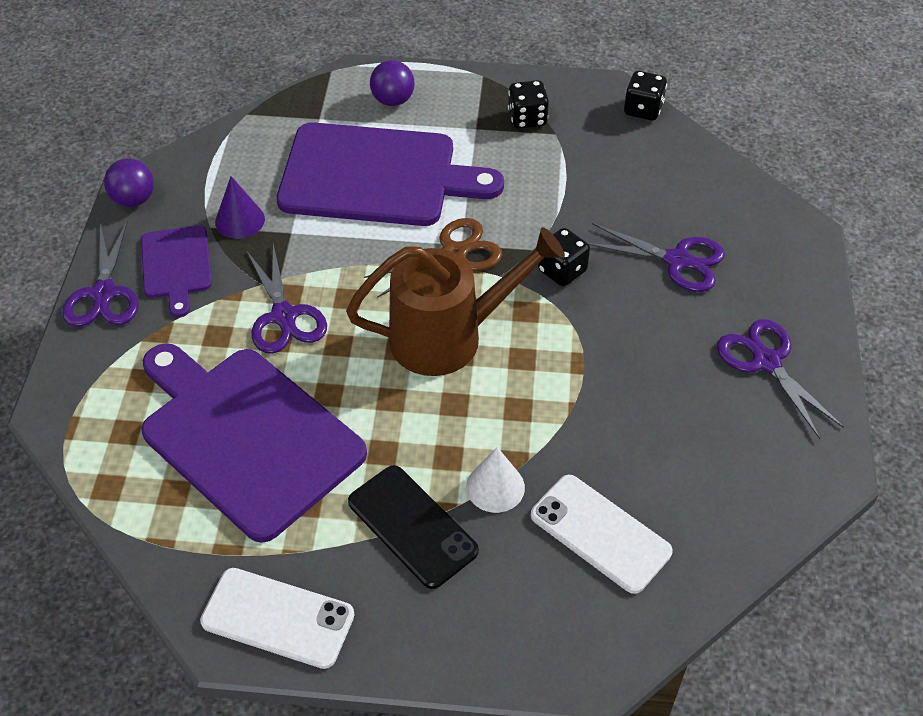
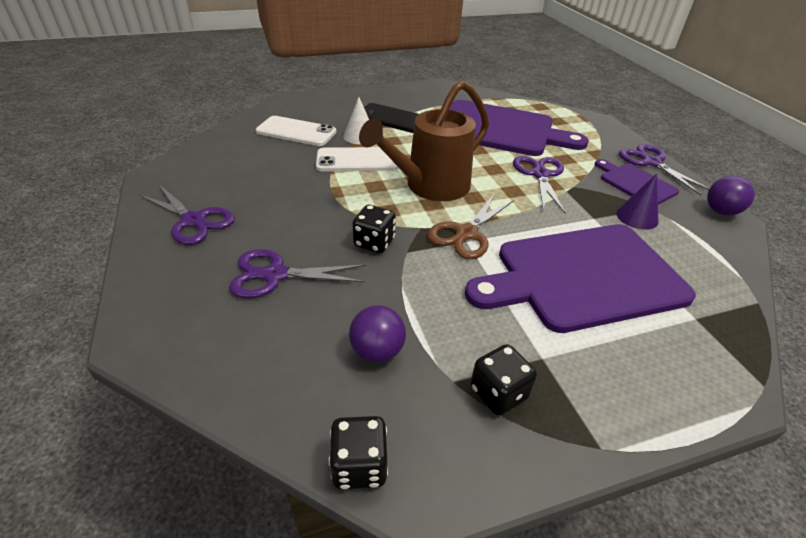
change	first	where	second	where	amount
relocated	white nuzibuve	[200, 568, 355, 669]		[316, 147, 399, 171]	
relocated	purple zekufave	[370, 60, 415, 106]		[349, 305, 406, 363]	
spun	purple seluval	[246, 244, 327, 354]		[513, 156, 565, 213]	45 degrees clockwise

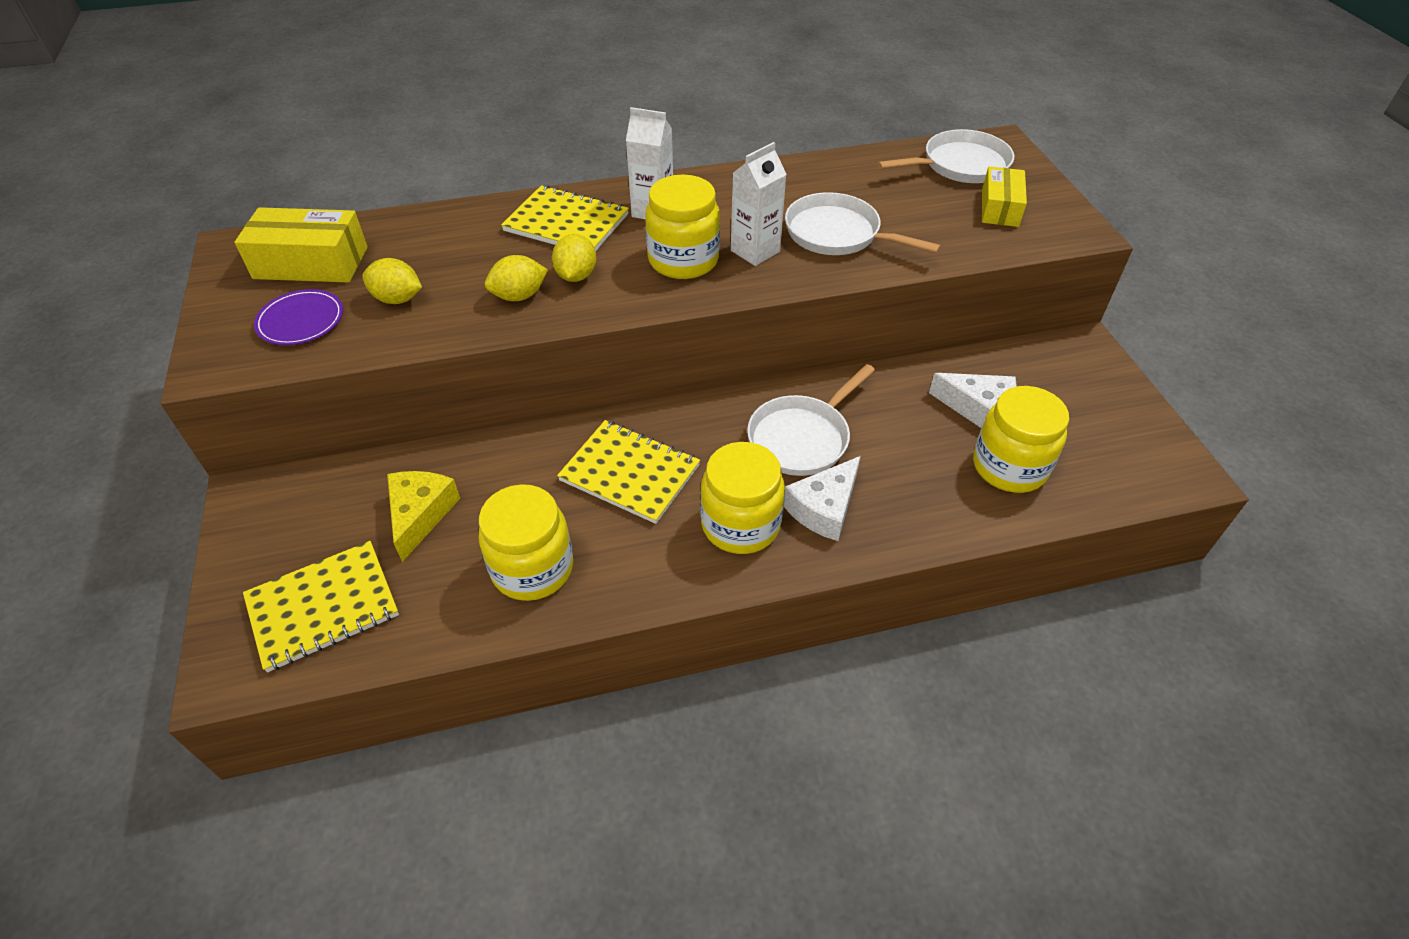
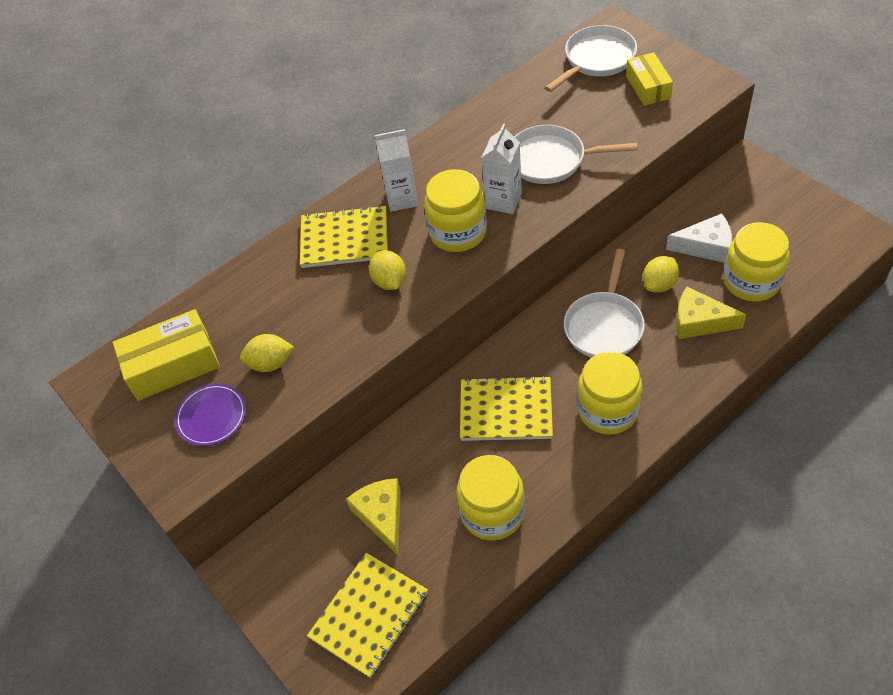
change	first	where	second	where	amount
relocated	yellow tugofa	[485, 255, 548, 301]		[643, 256, 679, 293]	
appeared			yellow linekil	[676, 286, 747, 339]	
missing	white linekil	[784, 456, 861, 541]			

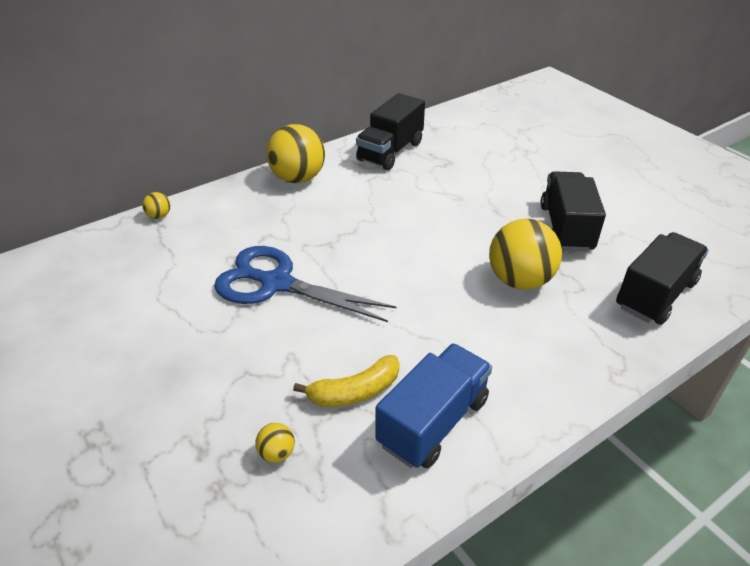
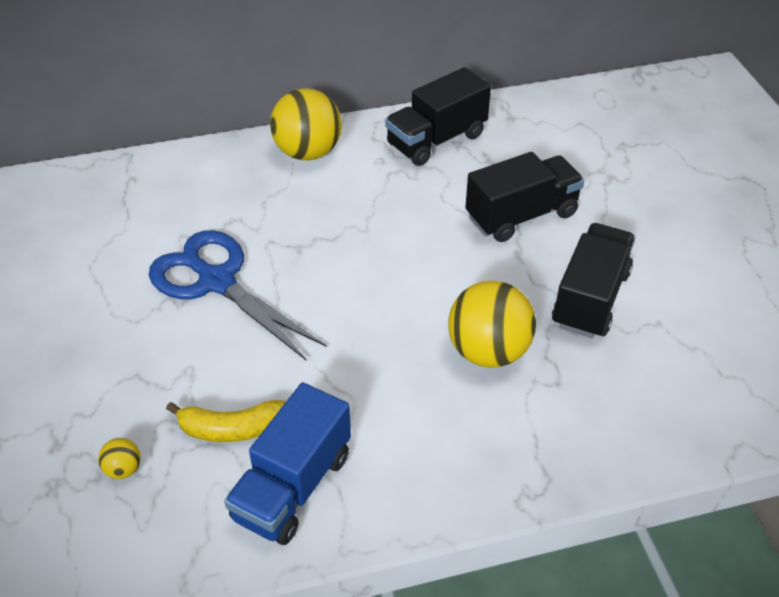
change	first	where	second	where	amount
spun	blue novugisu	[376, 343, 492, 468]		[224, 383, 351, 545]	150 degrees clockwise
relocated	black novugisu	[616, 232, 709, 325]		[465, 152, 584, 242]	
missing	yellow zekufave	[142, 192, 170, 219]			

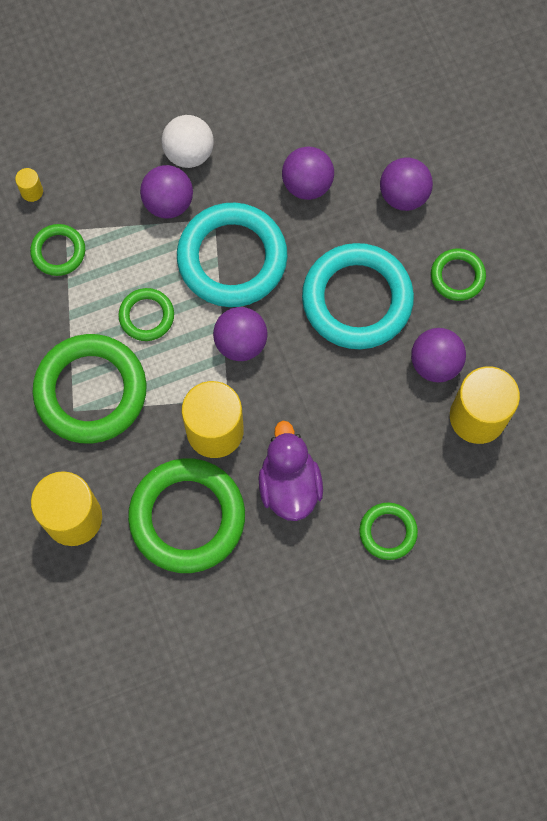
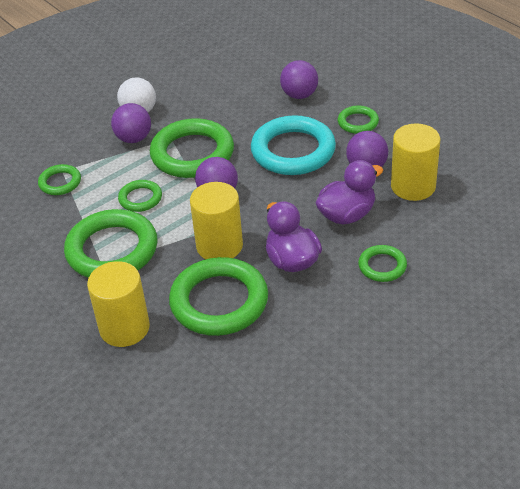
change	first	where	second	where	amount
colour	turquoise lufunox	[177, 203, 287, 307]	green lufunox	[150, 118, 234, 178]	
appeared			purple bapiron	[316, 160, 383, 225]	
missing	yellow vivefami	[15, 168, 43, 202]			
missing	purple zekufave	[282, 146, 334, 200]			

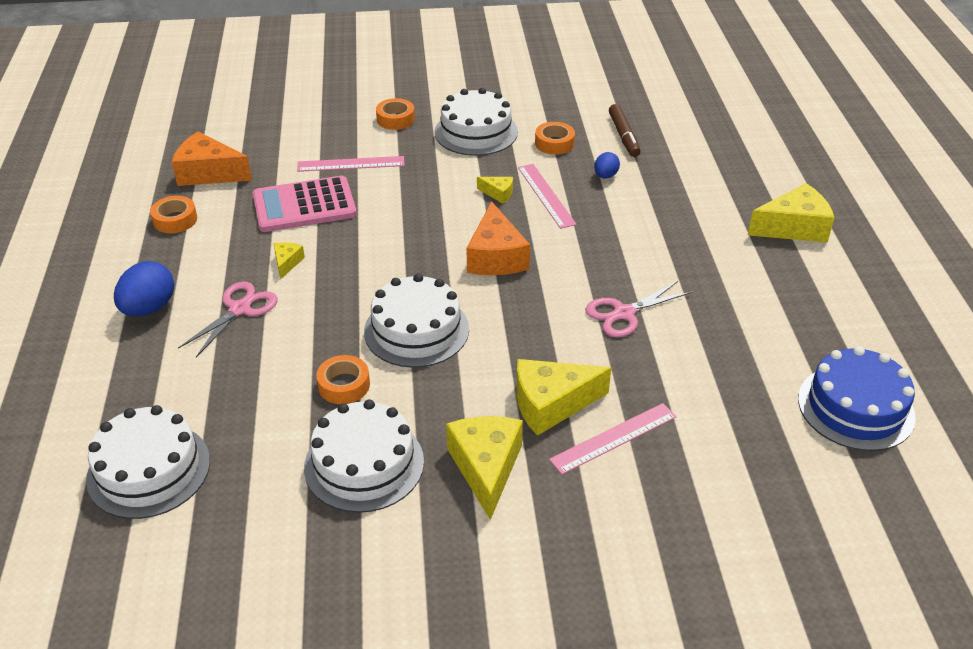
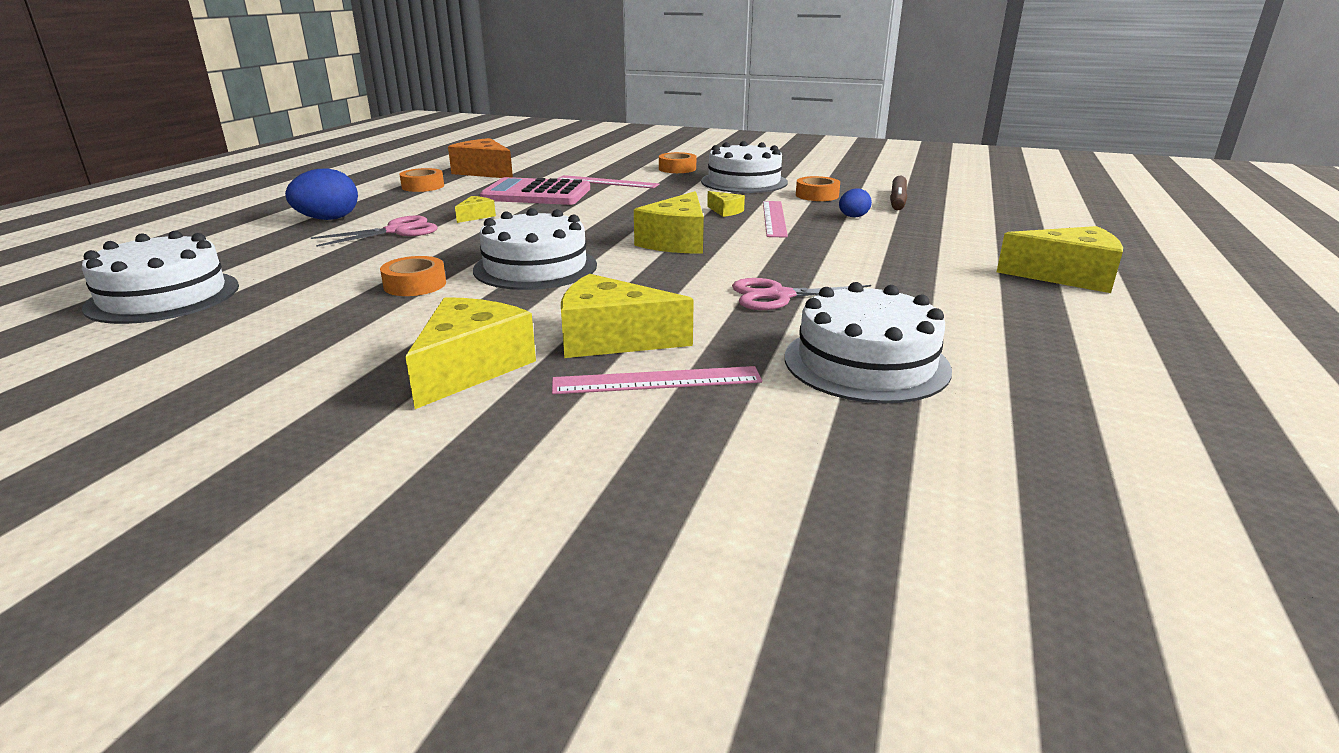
change	first	where	second	where	amount
colour	orange linekil	[467, 201, 530, 275]	yellow linekil	[634, 191, 704, 254]	
relocated	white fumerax	[304, 400, 424, 513]		[785, 282, 952, 403]	
missing	blue fumerax	[798, 346, 916, 451]			

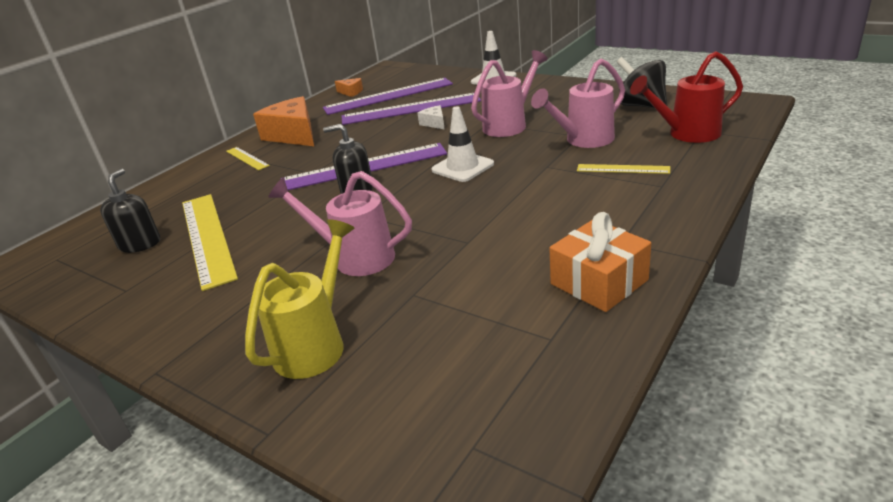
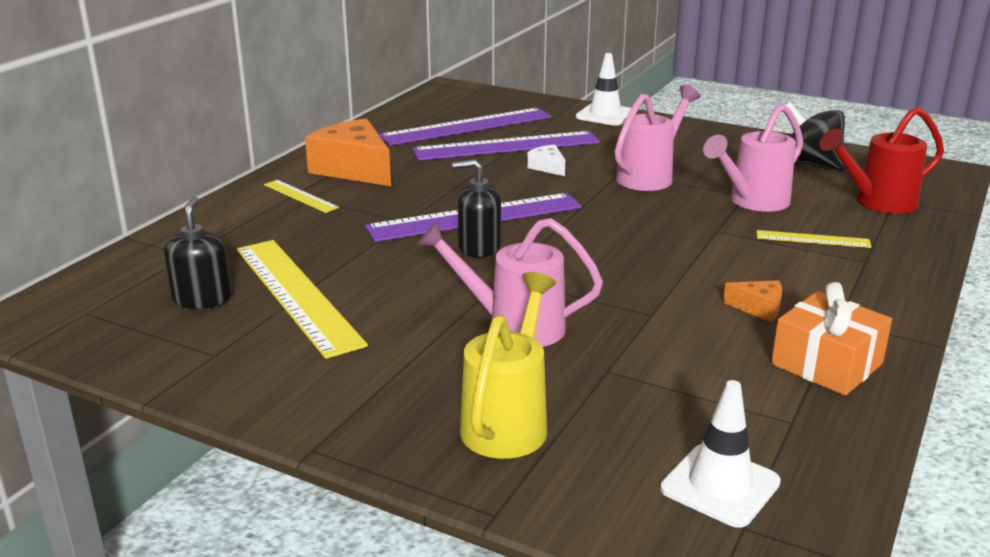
change	first	where	second	where	amount
relocated	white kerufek	[432, 107, 494, 182]		[660, 380, 781, 528]	
relocated	orange linekil	[335, 78, 363, 97]		[723, 280, 782, 322]	

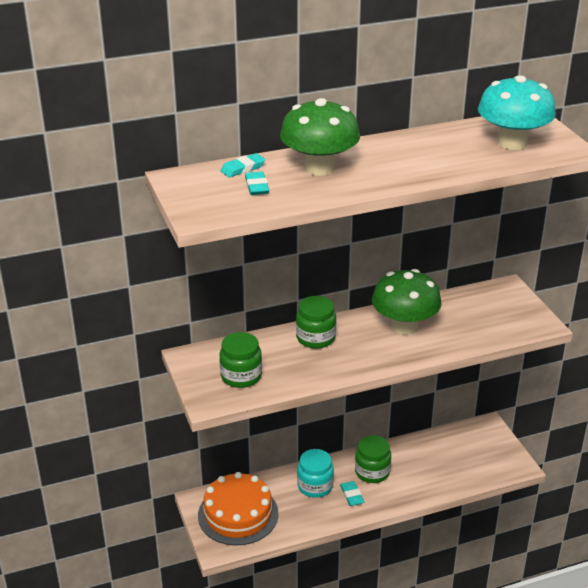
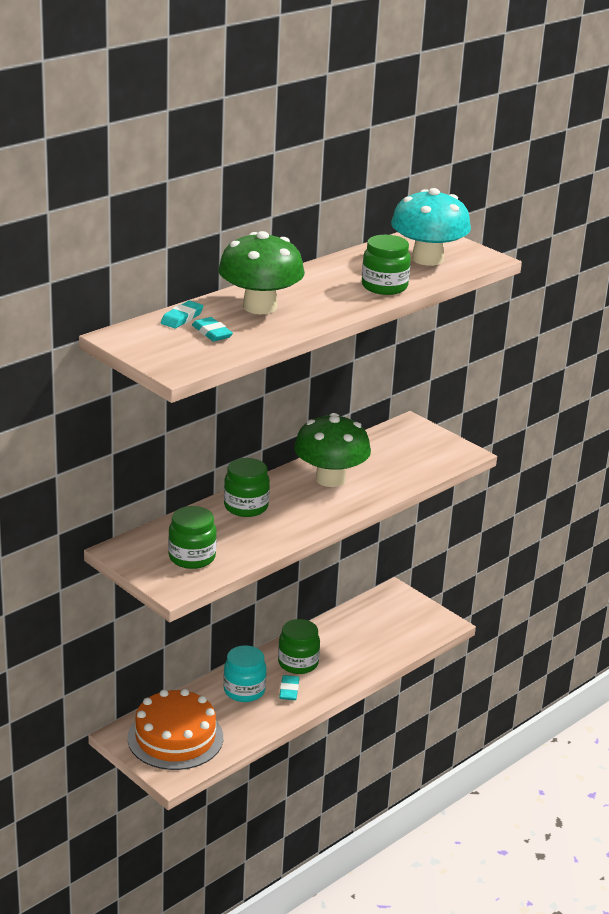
change	first	where	second	where	amount
spun	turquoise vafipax	[340, 481, 364, 506]		[279, 675, 299, 700]	45 degrees clockwise
appeared			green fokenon	[362, 235, 411, 295]	

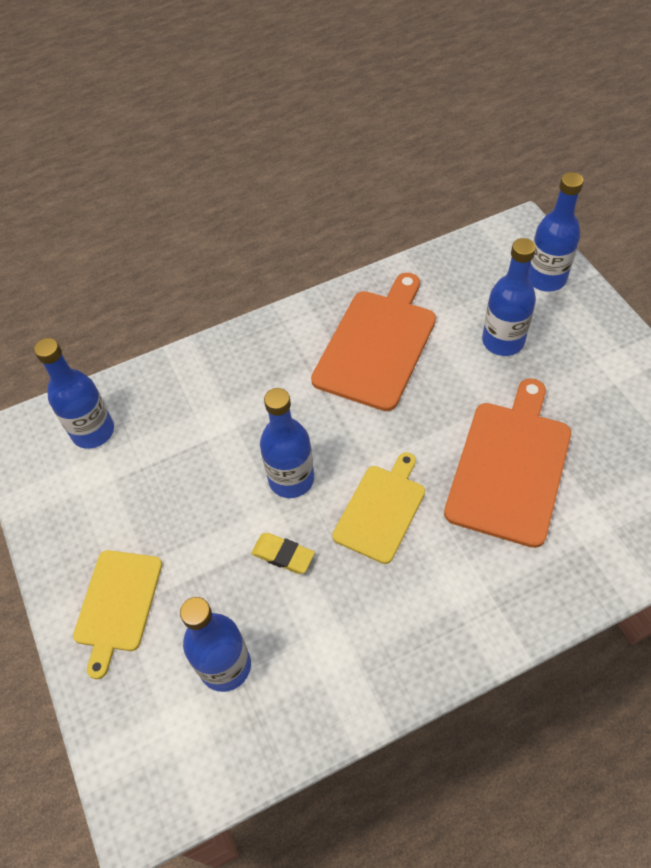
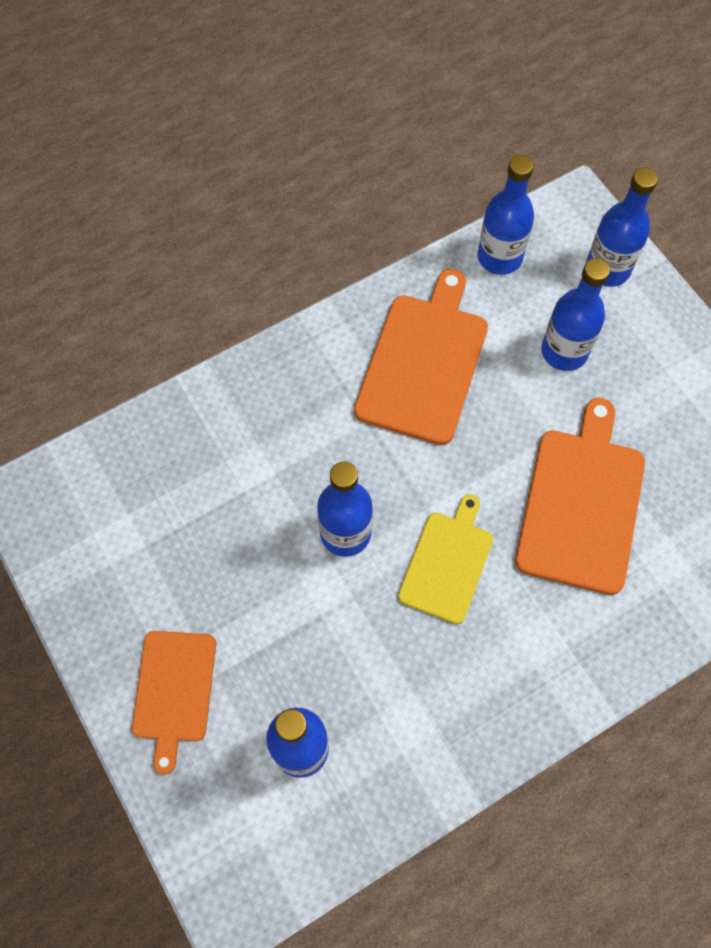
change	first	where	second	where	amount
colour	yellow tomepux	[73, 550, 162, 679]	orange tomepux	[132, 631, 216, 775]	
relocated	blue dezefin	[34, 338, 114, 449]		[478, 154, 534, 275]	
missing	yellow vafipax	[251, 533, 315, 574]			

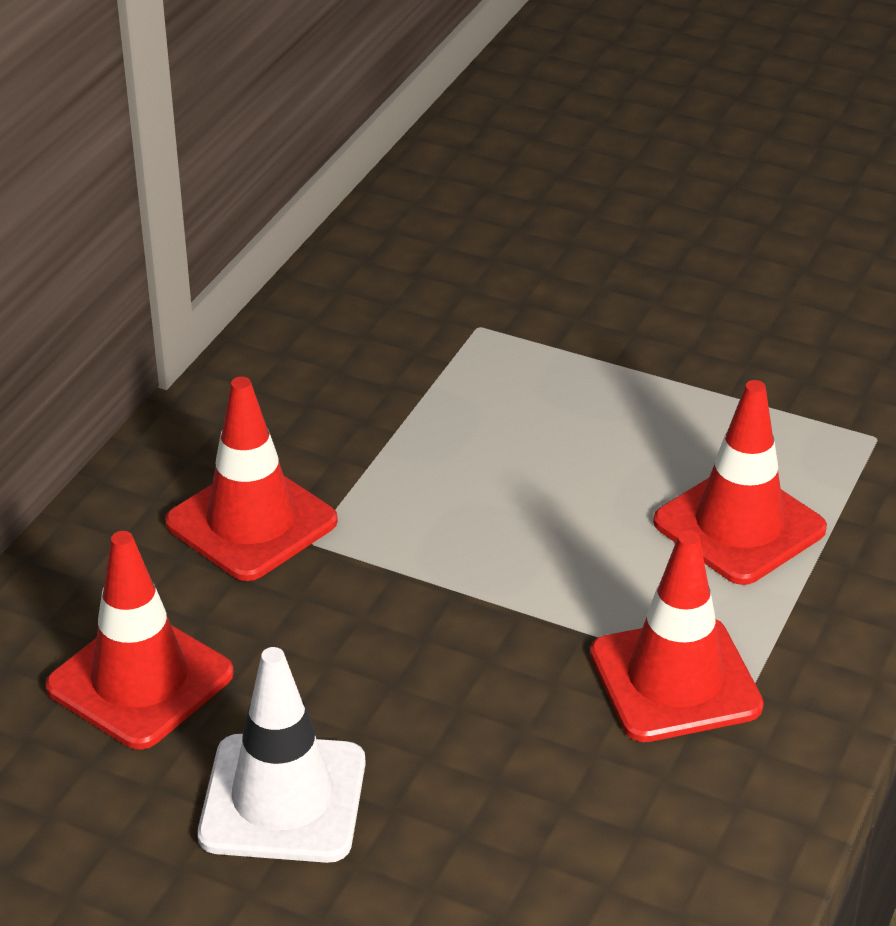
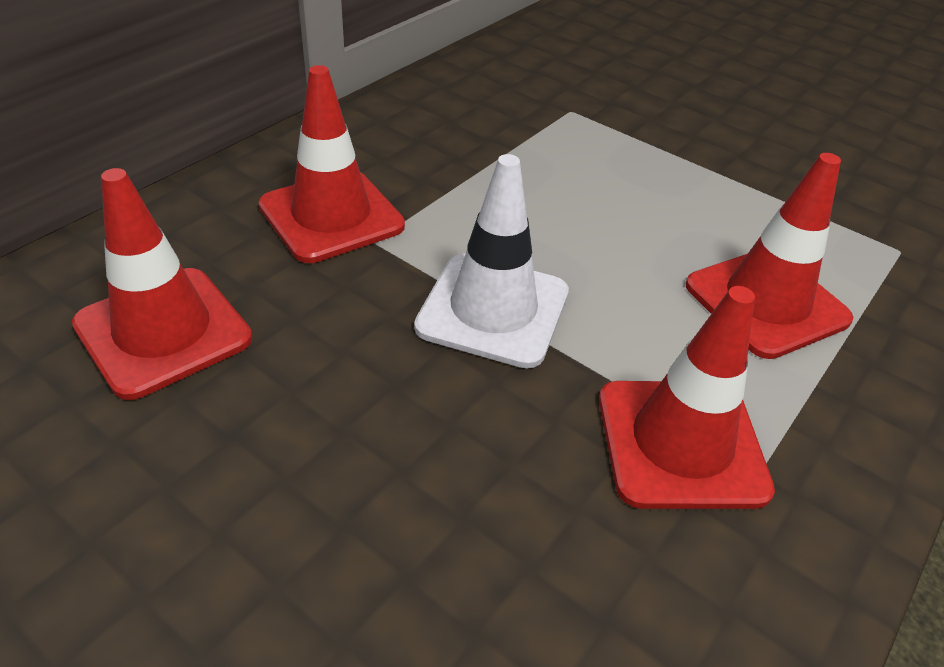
change	first	where	second	where	amount
relocated	white kerufek	[198, 647, 366, 863]		[414, 154, 569, 369]	

